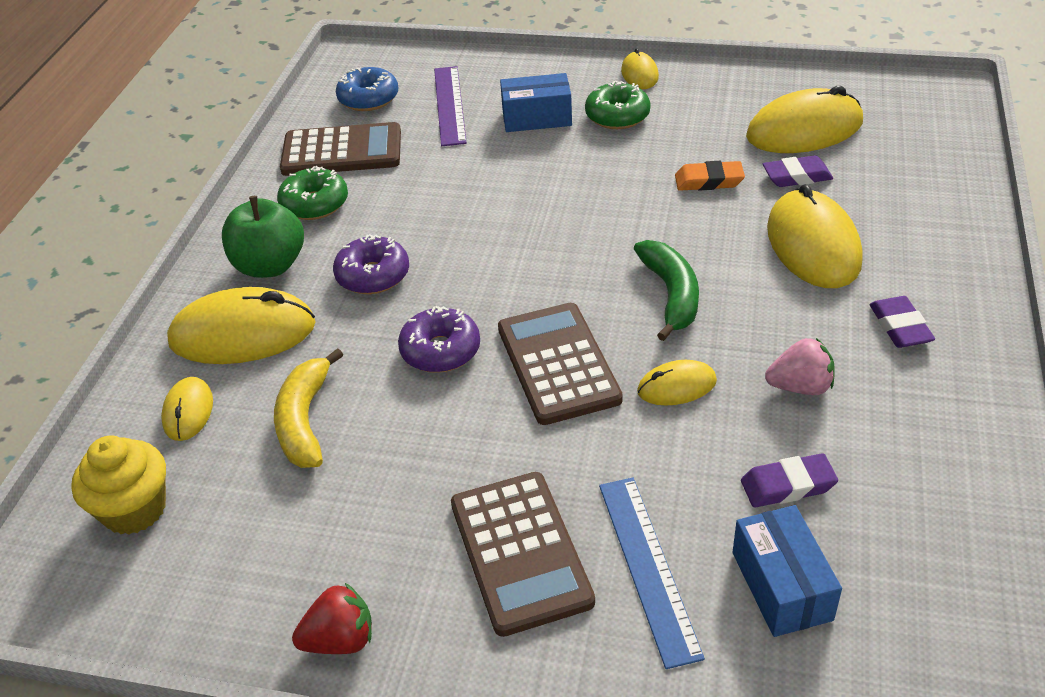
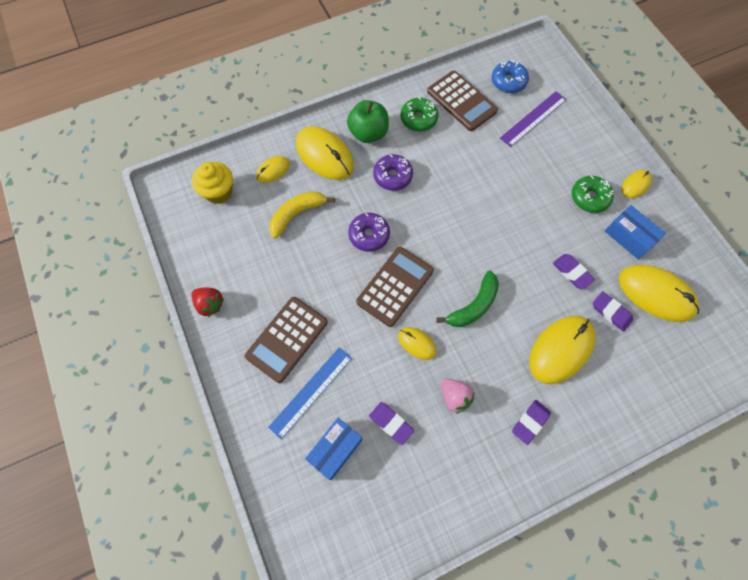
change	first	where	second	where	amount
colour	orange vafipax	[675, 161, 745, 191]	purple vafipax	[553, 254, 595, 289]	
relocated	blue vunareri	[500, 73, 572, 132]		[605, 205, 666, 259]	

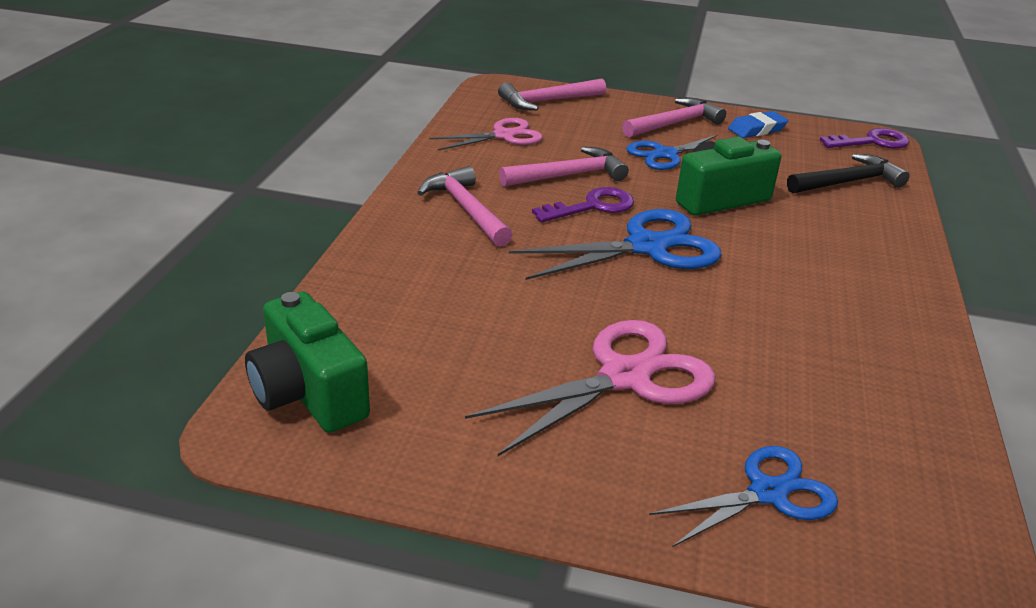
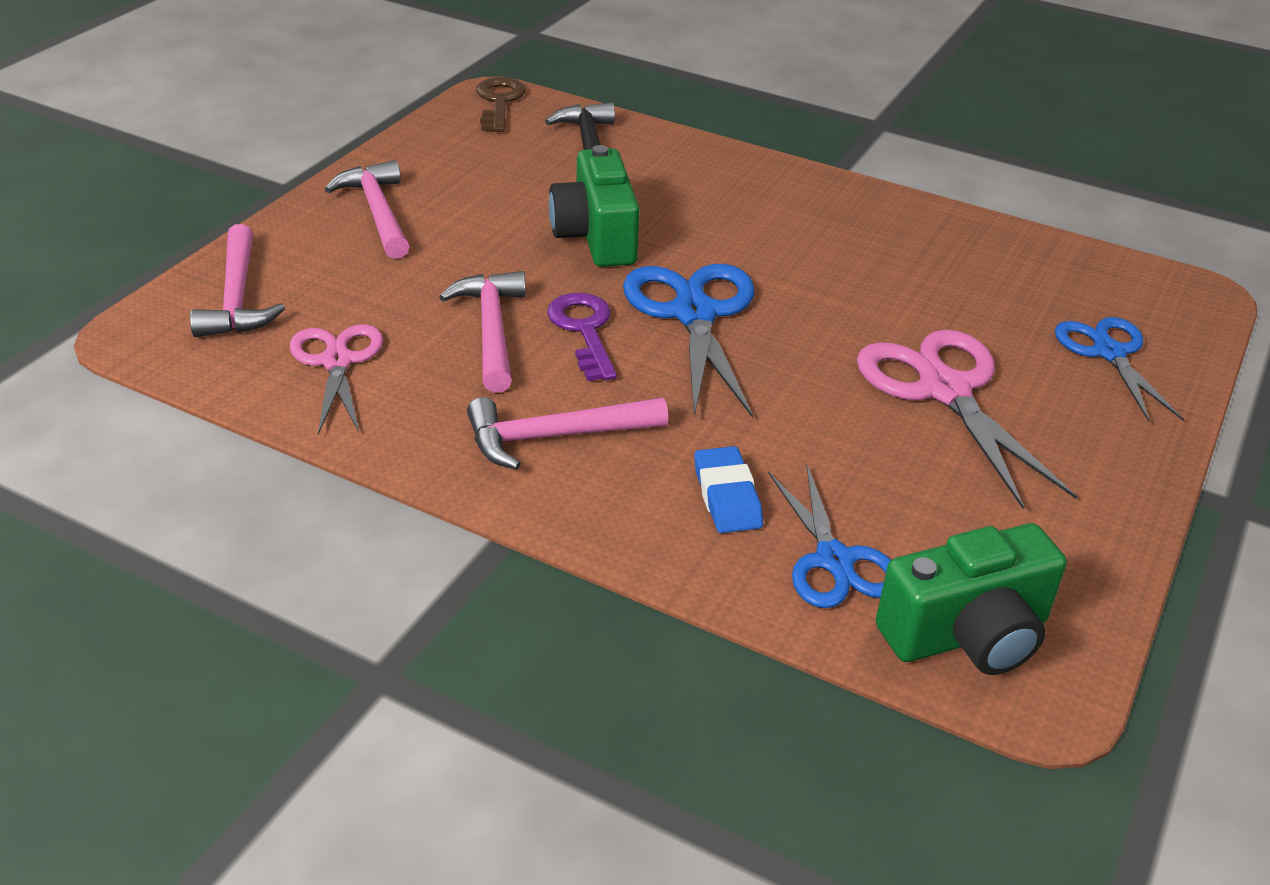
change	first	where	second	where	amount
colour	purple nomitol	[820, 128, 909, 149]	brown nomitol	[476, 77, 526, 132]	
relocated	blue vafipax	[728, 111, 788, 138]		[694, 446, 763, 533]	
relocated	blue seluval	[626, 135, 718, 170]		[768, 465, 891, 608]	

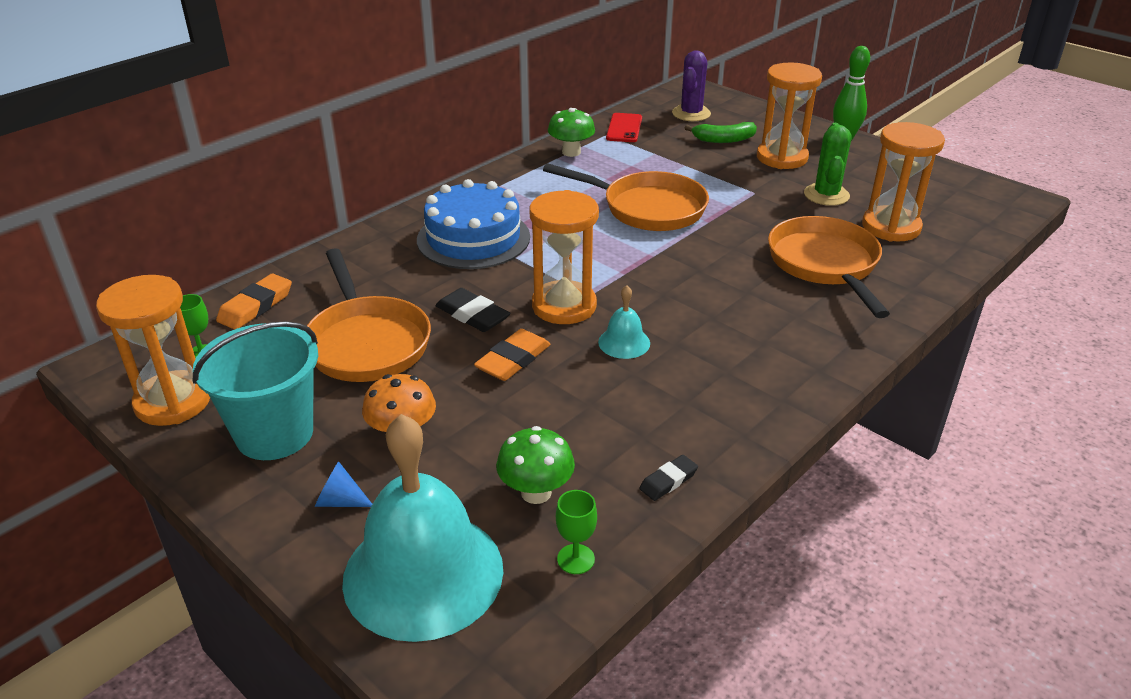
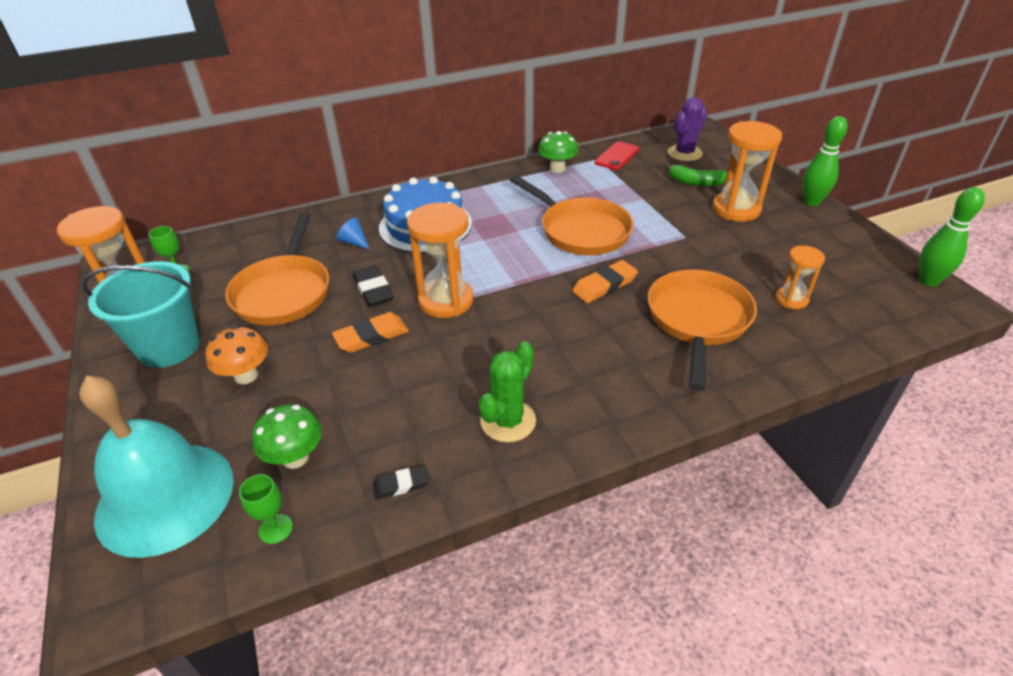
change	first	where	second	where	amount
relocated	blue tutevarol	[315, 461, 372, 507]		[336, 218, 370, 250]	
relocated	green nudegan	[804, 123, 851, 206]		[479, 341, 536, 443]	
relocated	orange vafipax	[216, 274, 292, 330]		[572, 260, 638, 303]	
size	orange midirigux	[862, 122, 945, 241]		[776, 246, 825, 309]	x0.56
appeared			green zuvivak	[919, 187, 985, 287]	
missing	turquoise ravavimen	[598, 285, 650, 359]			

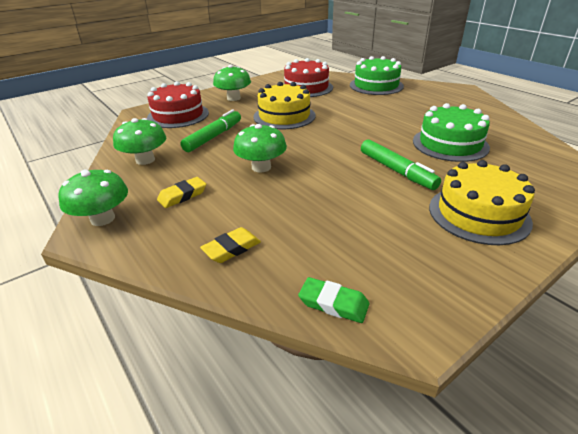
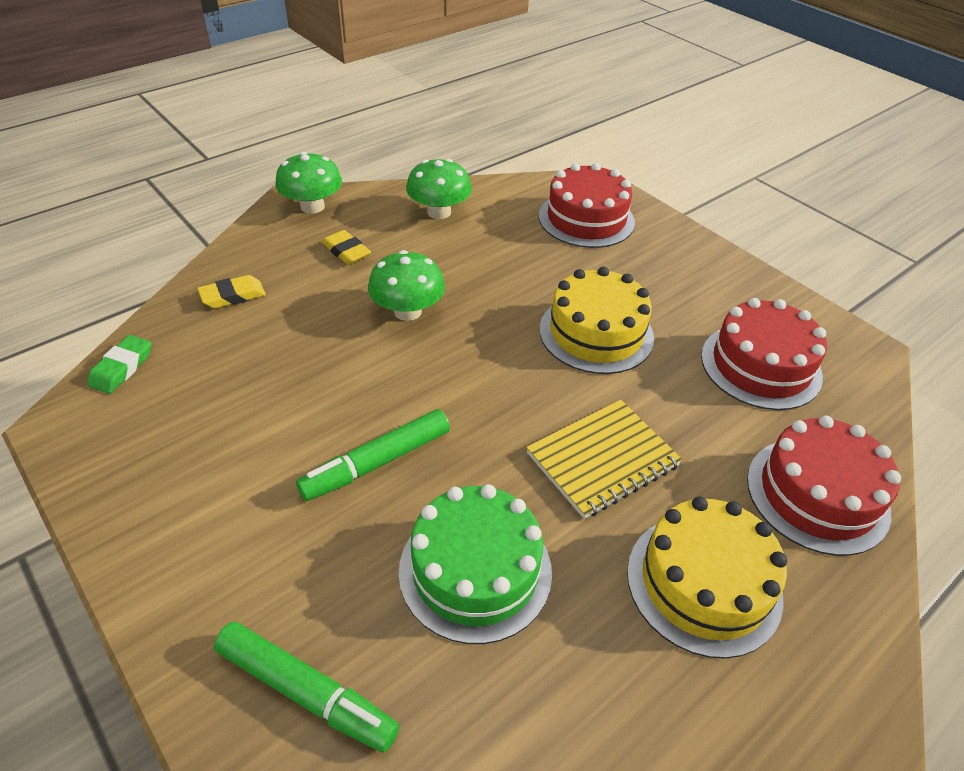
change	first	where	second	where	amount
spun	yellow vafipax	[200, 227, 261, 263]		[198, 275, 266, 308]	75 degrees counterclockwise
relocated	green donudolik	[180, 109, 241, 152]		[214, 622, 399, 753]	
appeared			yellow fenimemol	[526, 400, 682, 519]	
relocated	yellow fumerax	[429, 160, 535, 245]		[627, 497, 787, 659]	
colour	green fumerax	[350, 56, 404, 95]	red fumerax	[747, 416, 901, 556]	
missing	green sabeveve	[213, 65, 251, 101]			

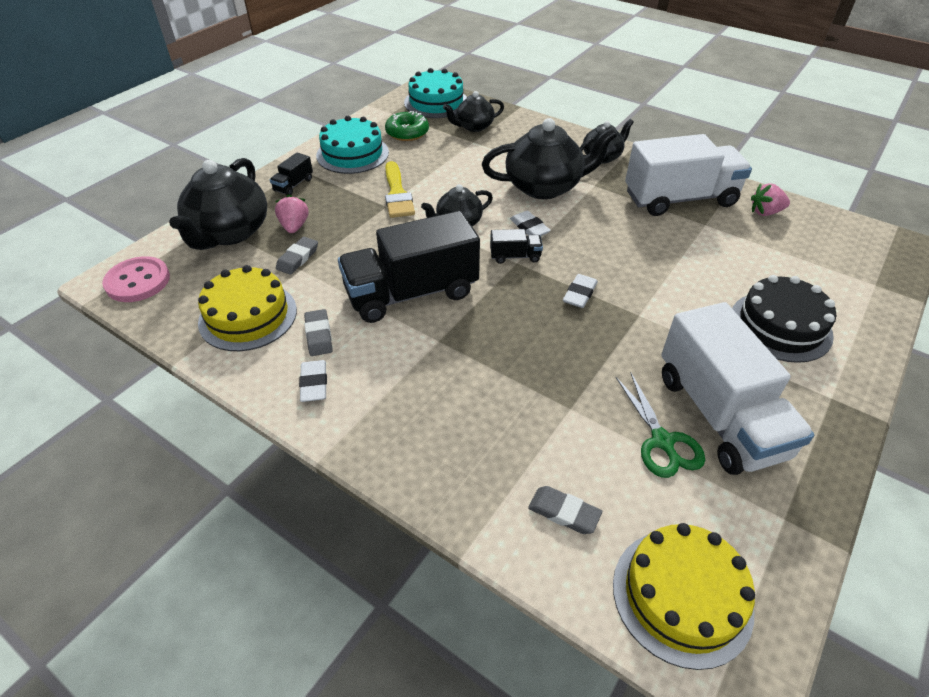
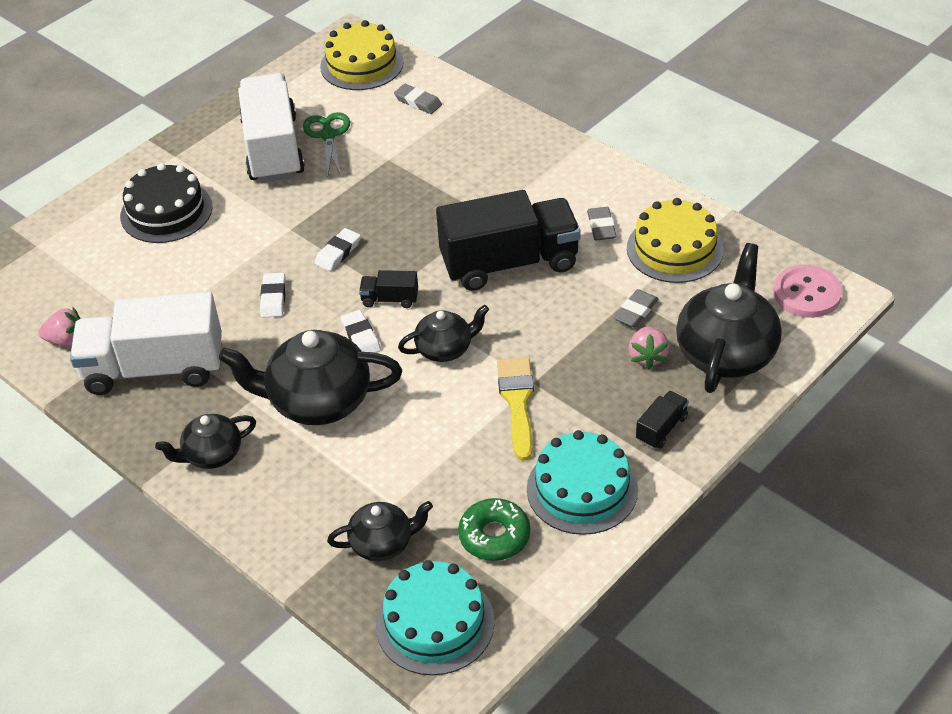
change	first	where	second	where	amount
relocated	white vafipax	[299, 360, 327, 402]		[260, 273, 286, 317]	

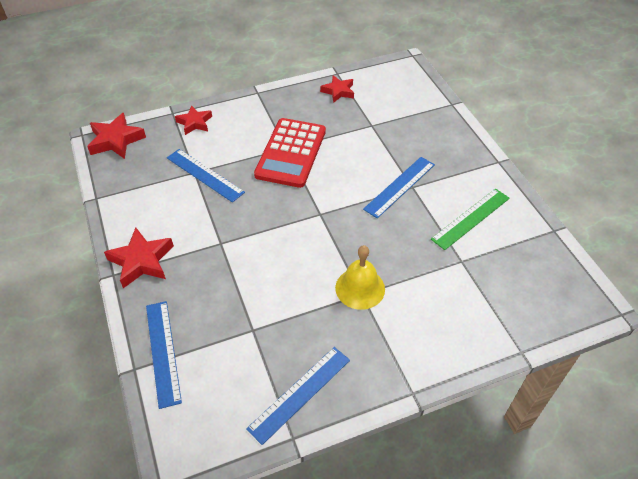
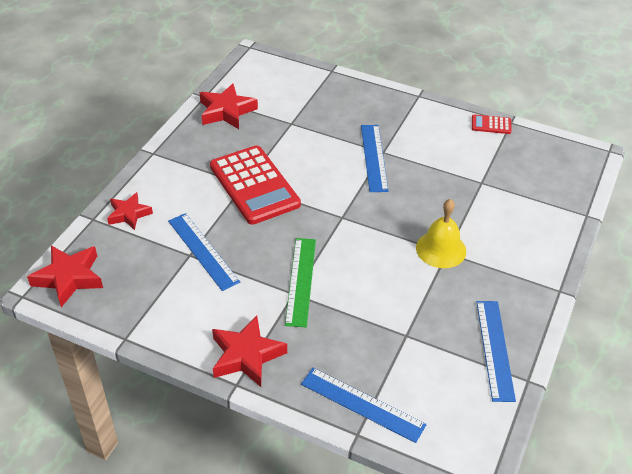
change	first	where	second	where	amount
spun	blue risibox	[167, 149, 245, 203]		[168, 213, 240, 291]	60 degrees clockwise
size	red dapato	[320, 75, 354, 103]		[199, 83, 258, 129]	x1.50
relocated	green risibox	[431, 188, 510, 250]		[285, 238, 316, 327]	
appeared			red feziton	[472, 114, 512, 134]	

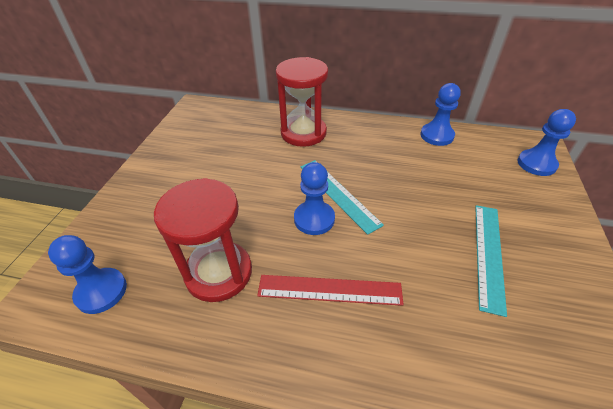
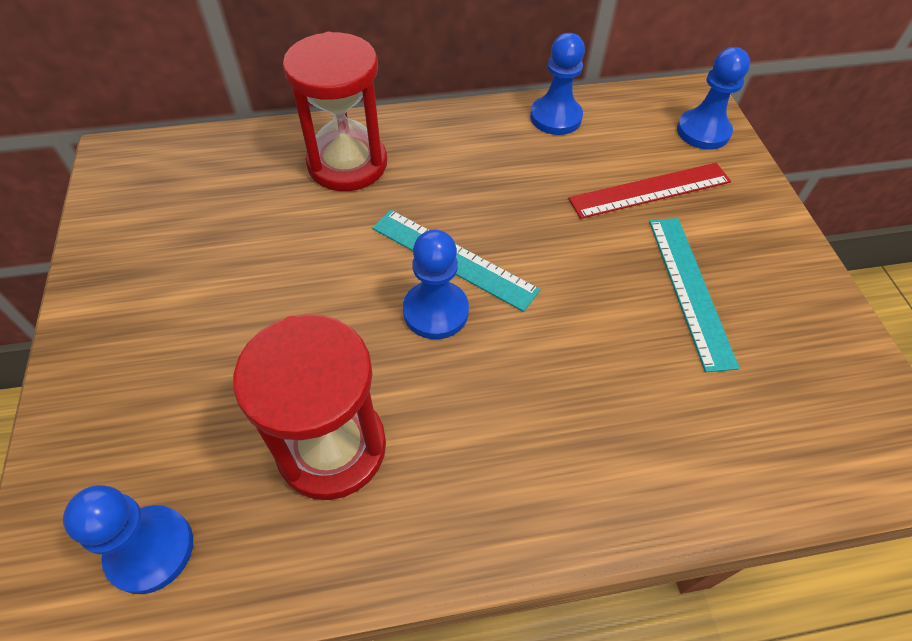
change	first	where	second	where	amount
relocated	red risibox	[257, 275, 404, 306]		[568, 163, 731, 219]	

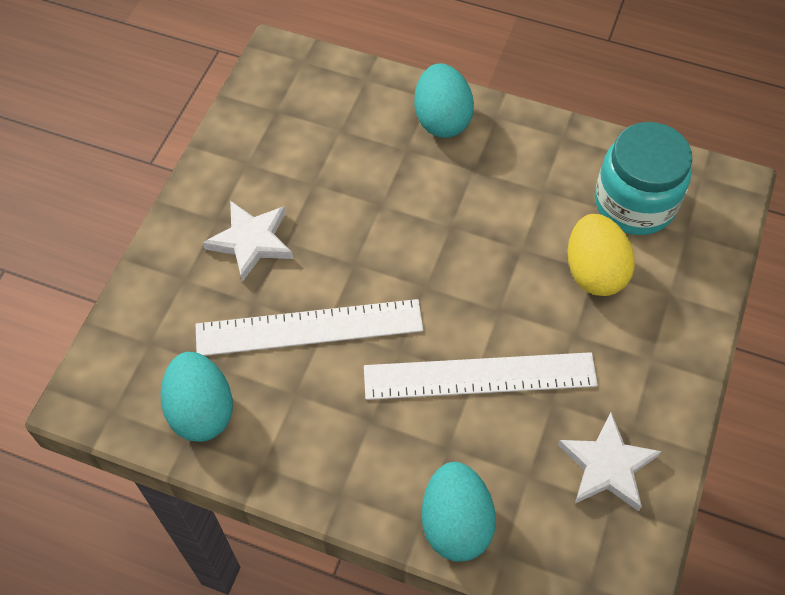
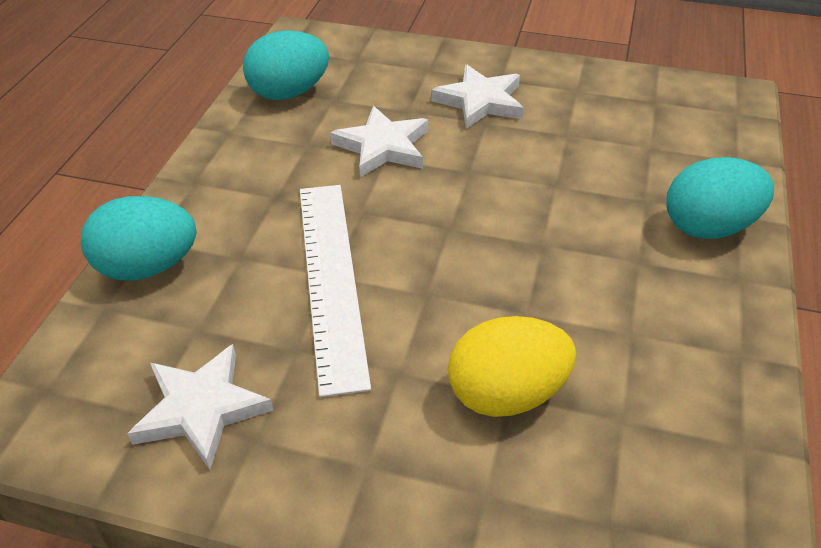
change	first	where	second	where	amount
exchanged	white risibox	[196, 299, 423, 356]	white dapato	[330, 106, 428, 177]	
missing	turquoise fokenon	[595, 122, 692, 235]			

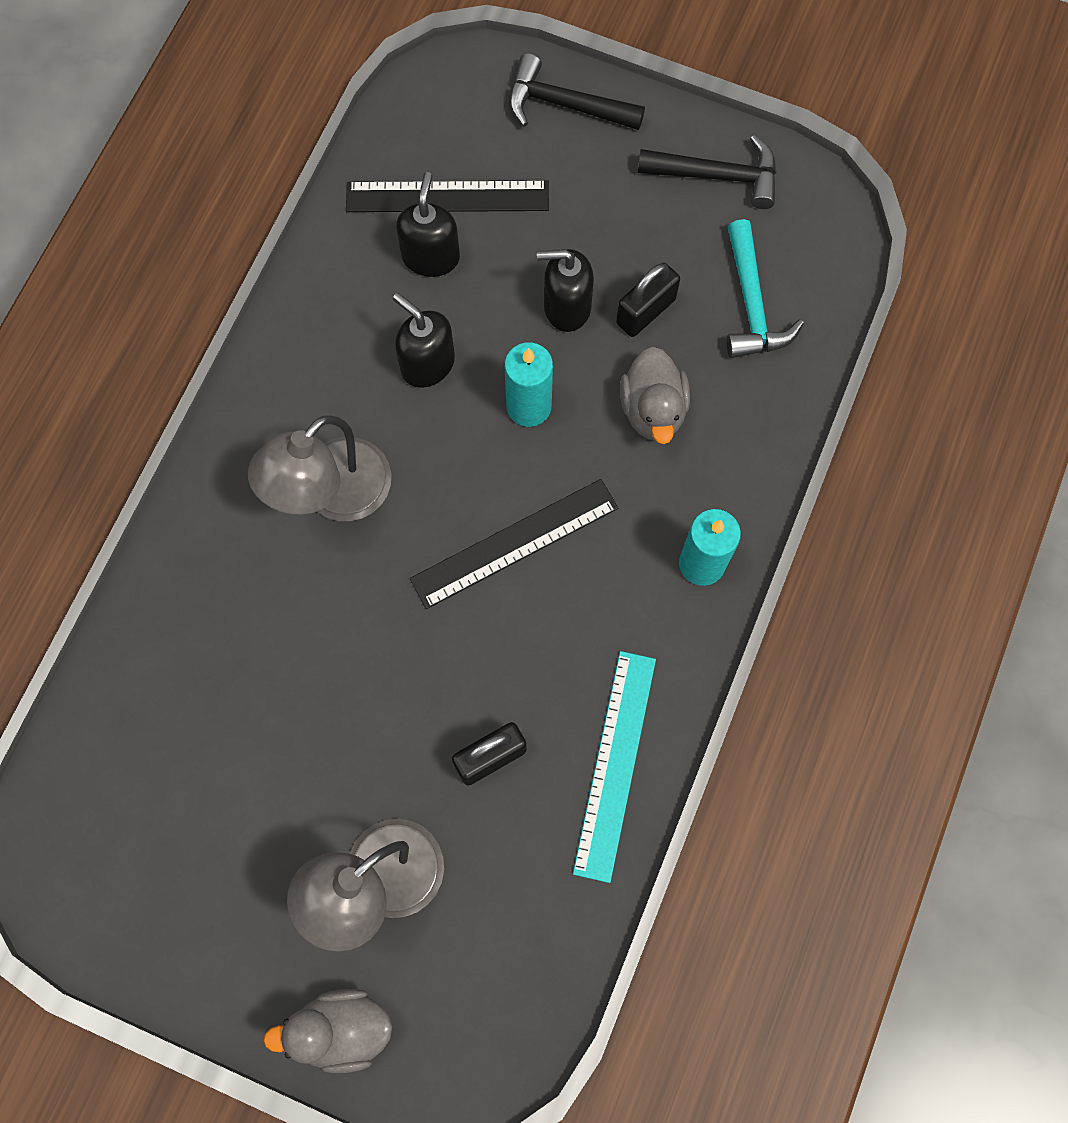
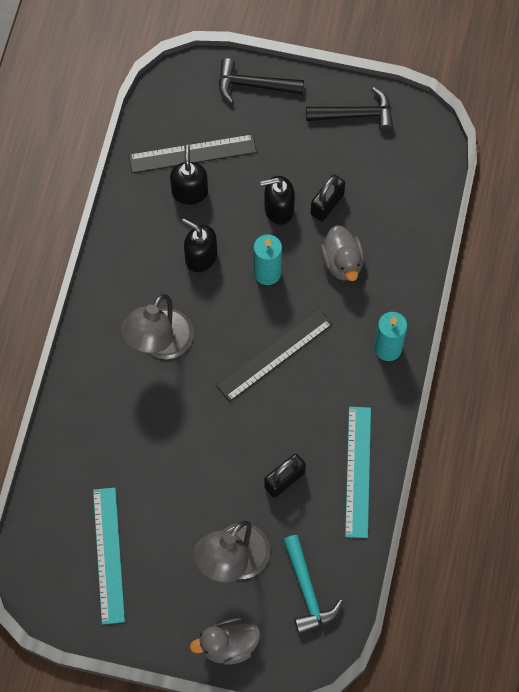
change	first	where	second	where	amount
appeared			turquoise risibox	[93, 488, 125, 625]	
relocated	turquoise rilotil	[727, 219, 804, 358]		[283, 535, 343, 634]	

